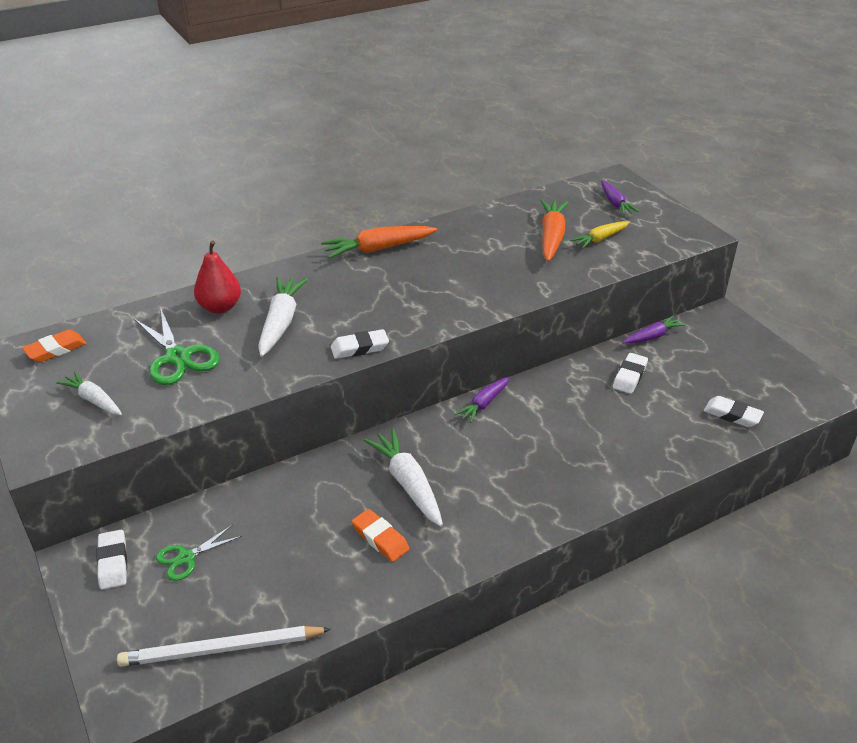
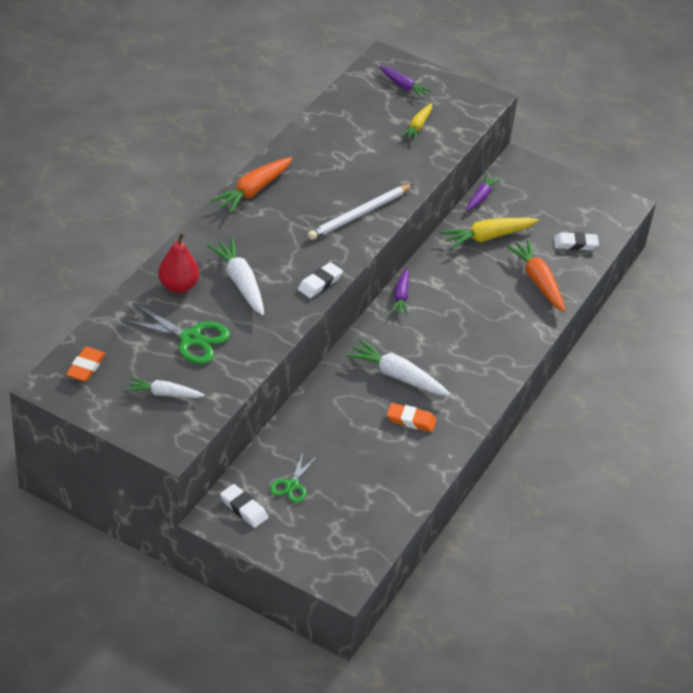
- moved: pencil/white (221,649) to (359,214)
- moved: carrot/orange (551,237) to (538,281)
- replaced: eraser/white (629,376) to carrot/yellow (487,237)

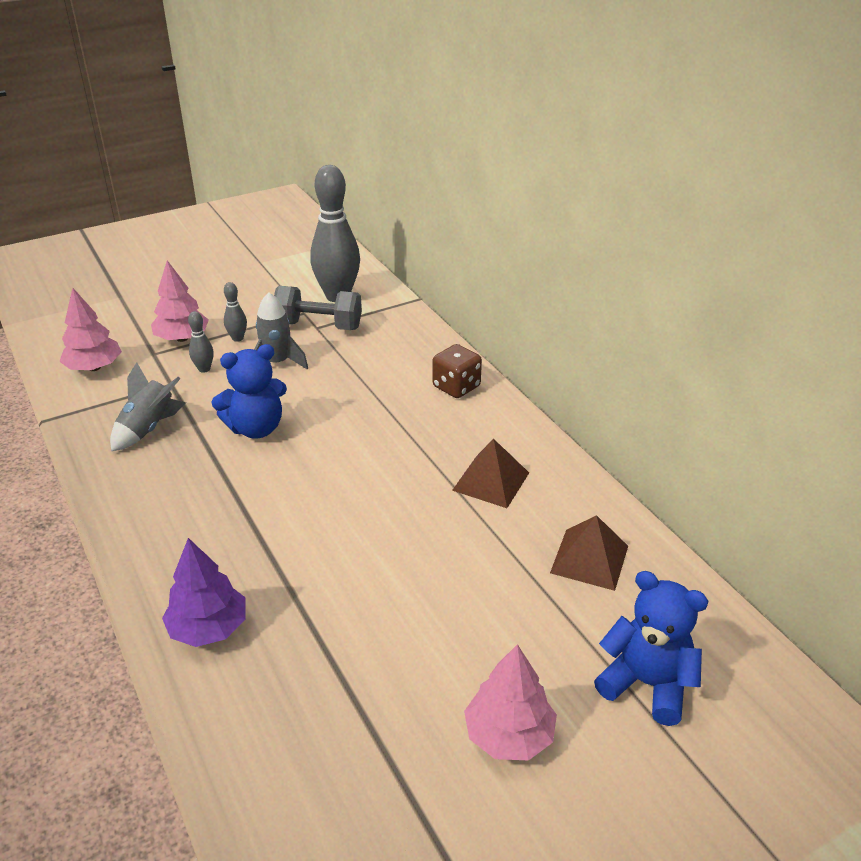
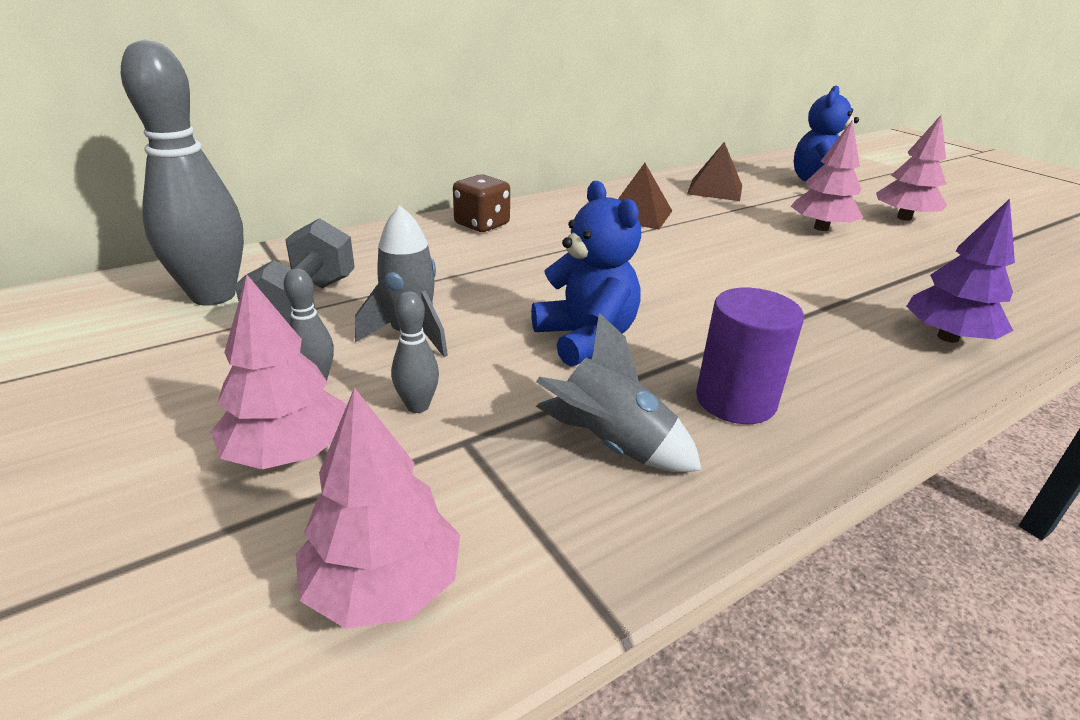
- added: cylinder/purple (735,400)
- added: tree/pink (821,228)

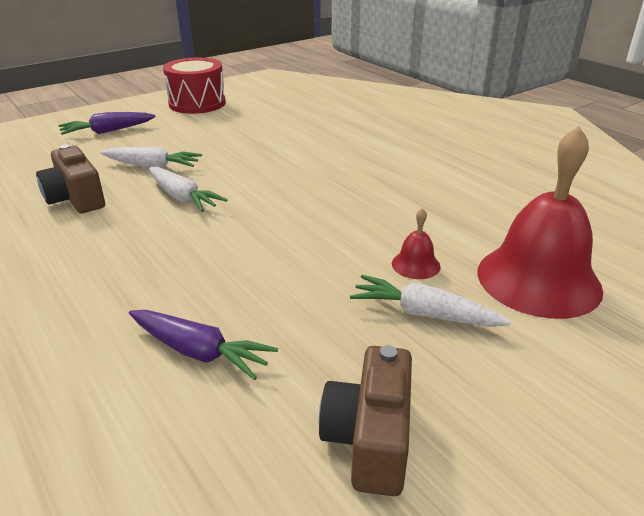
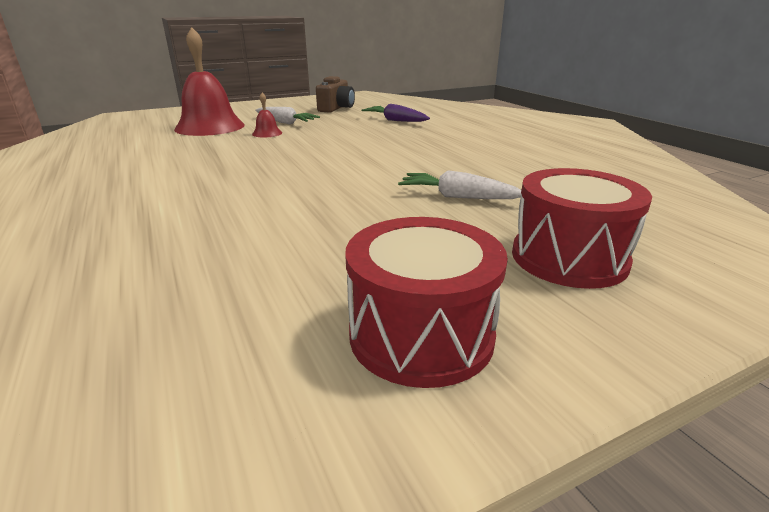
- removed: camera/brown (76,199)
- replaced: carrot/purple (107,131) to drum/red (568,258)
- removed: carrot/white (183,197)

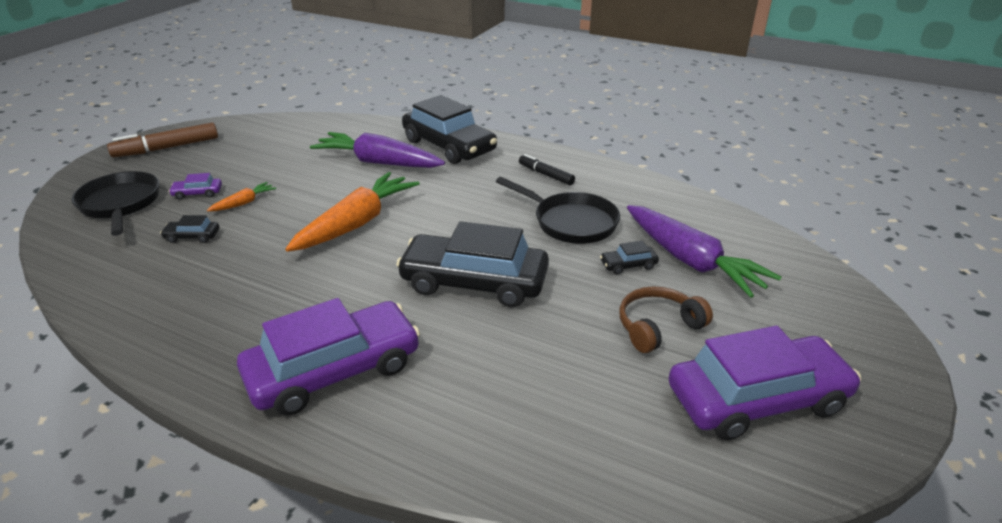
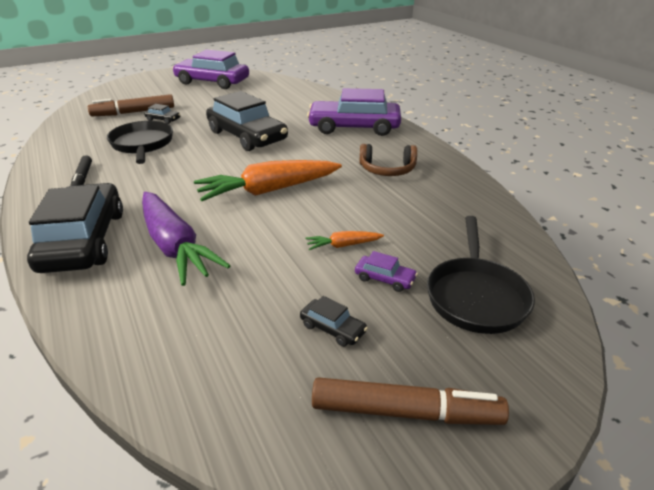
- moved: car/black (192,236) to (332,328)
- moved: headphones/brown (658,327) to (387,169)
- replaced: carrot/purple (691,261) to marker/brown (133,112)

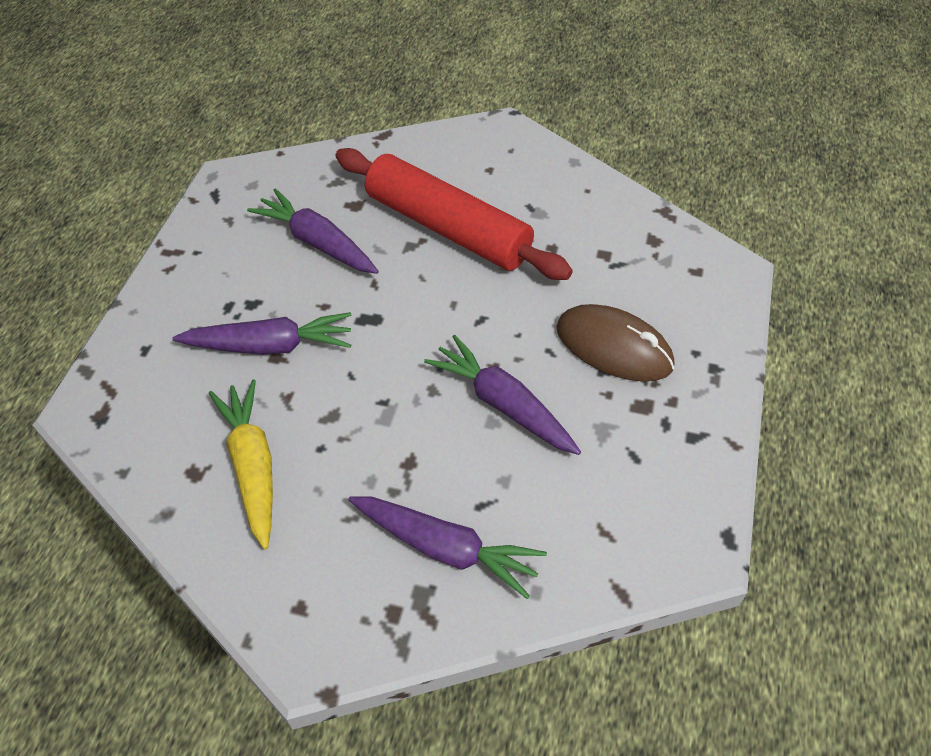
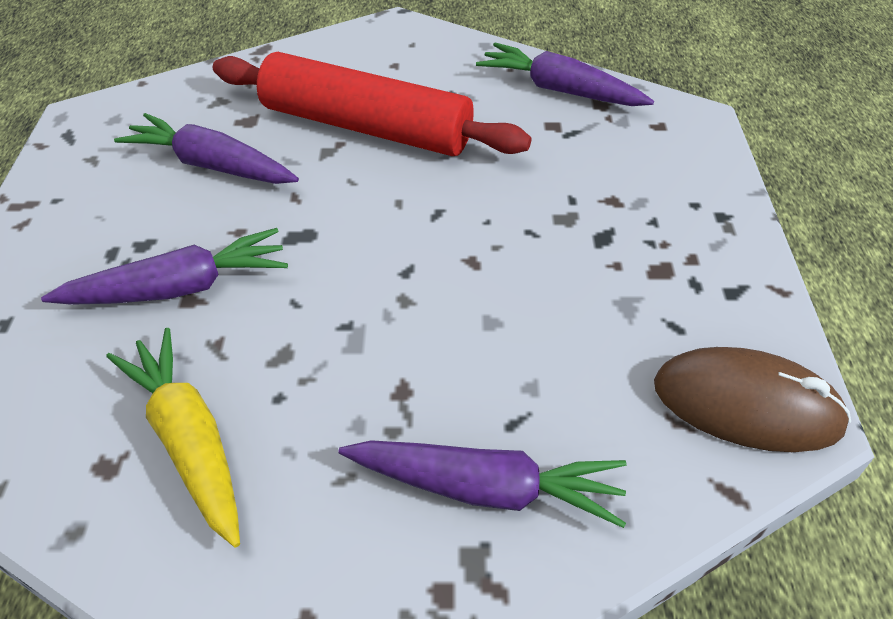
- moved: carrot/purple (502,404) to (559,90)
- moved: mouse/brown (614,347) to (746,405)

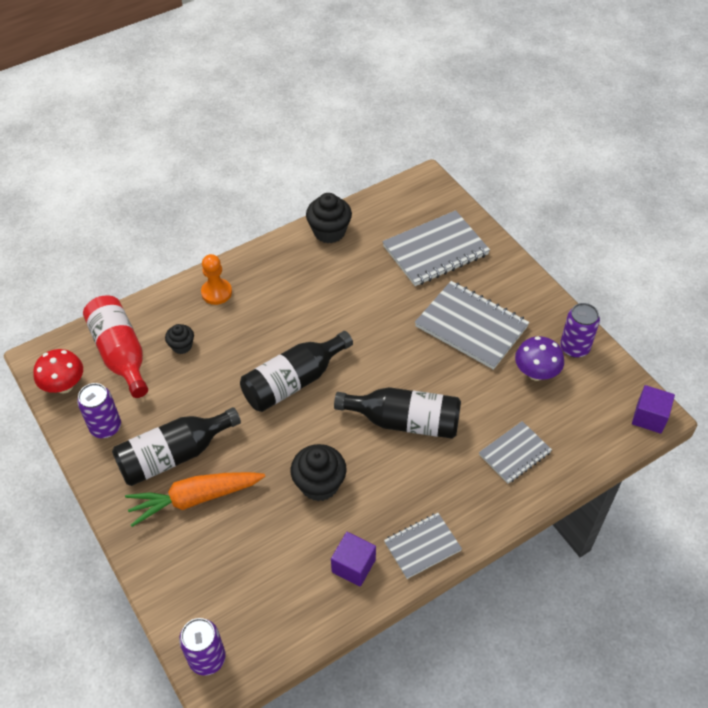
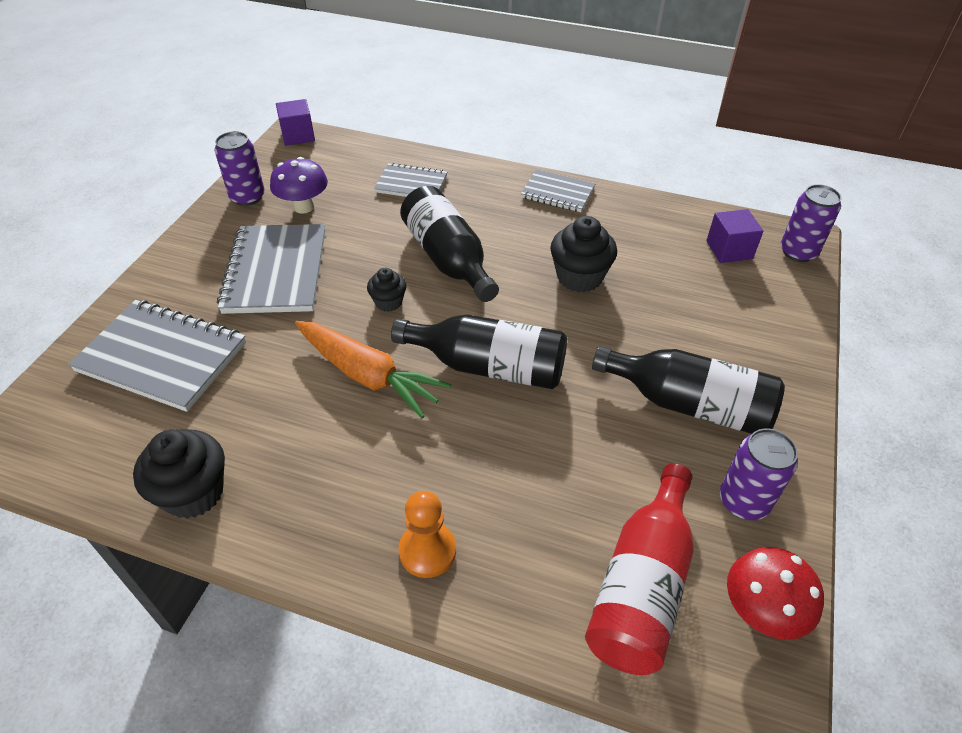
- moved: carrot/orange (195,499) to (367,375)
- moved: cupcake/black (182,346) to (388,302)
- moved: cube/purple (353,566) to (729,250)

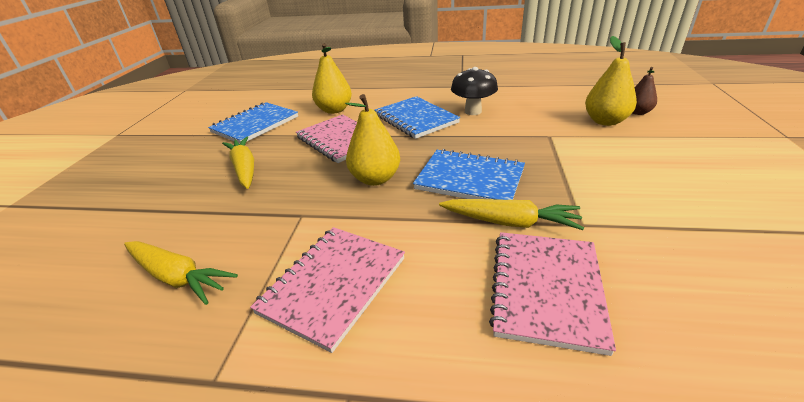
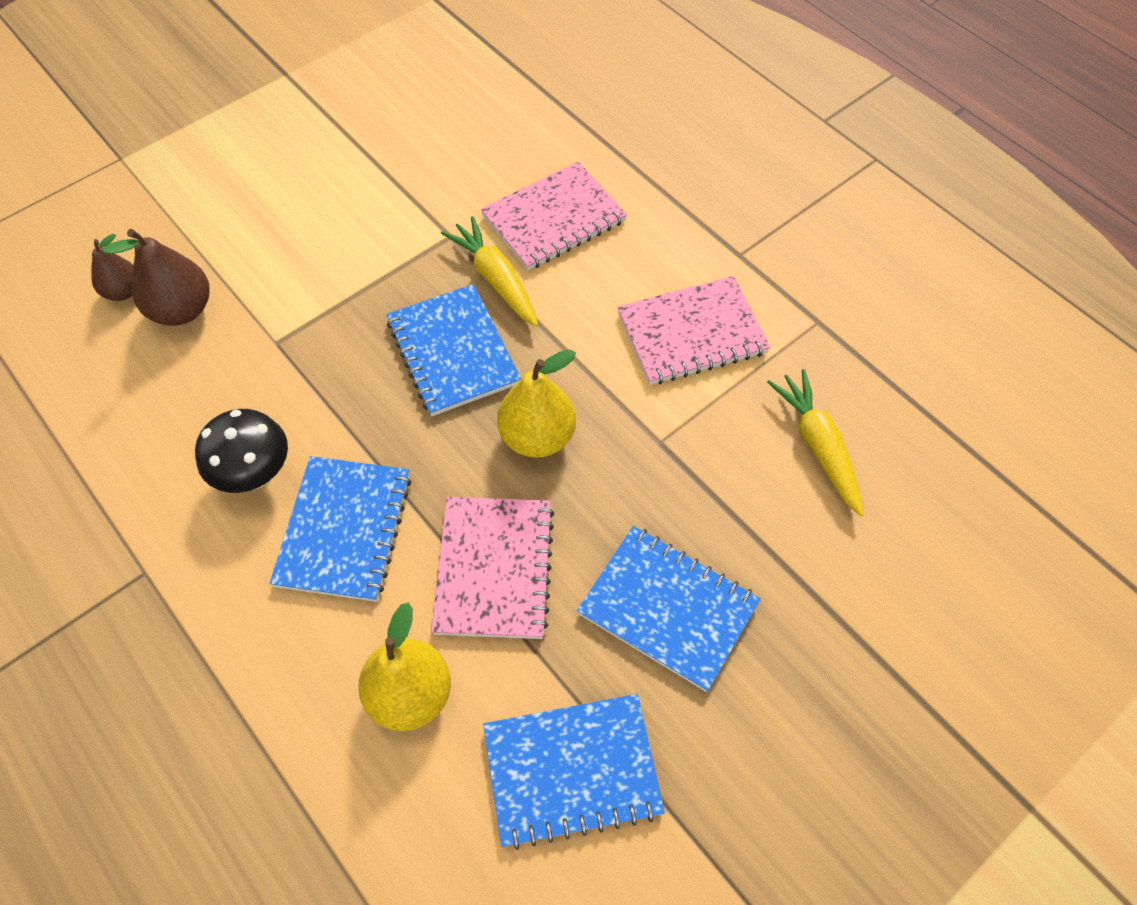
- replaced: carrot/yellow (244,168) to notebook/blue (668,608)
- recoloured: pear/yellow (605,121) to pear/brown (182,310)

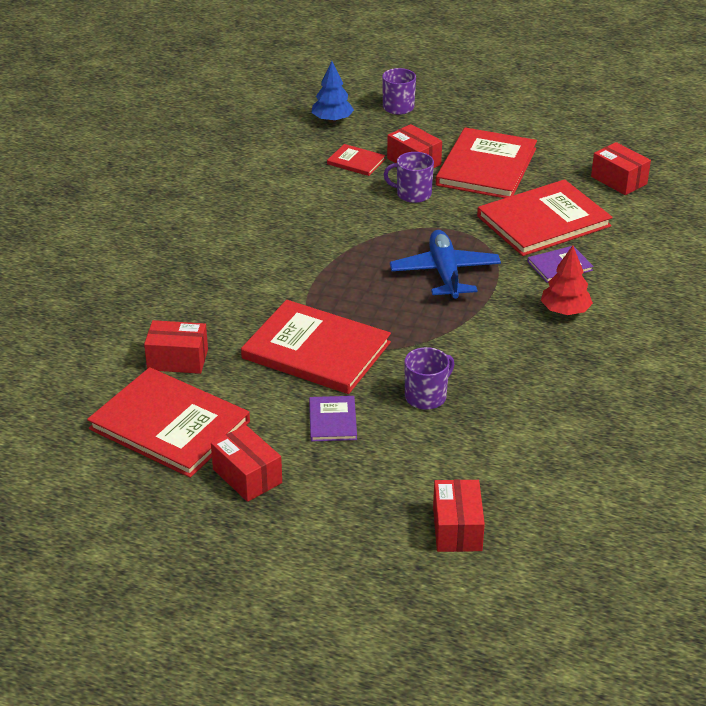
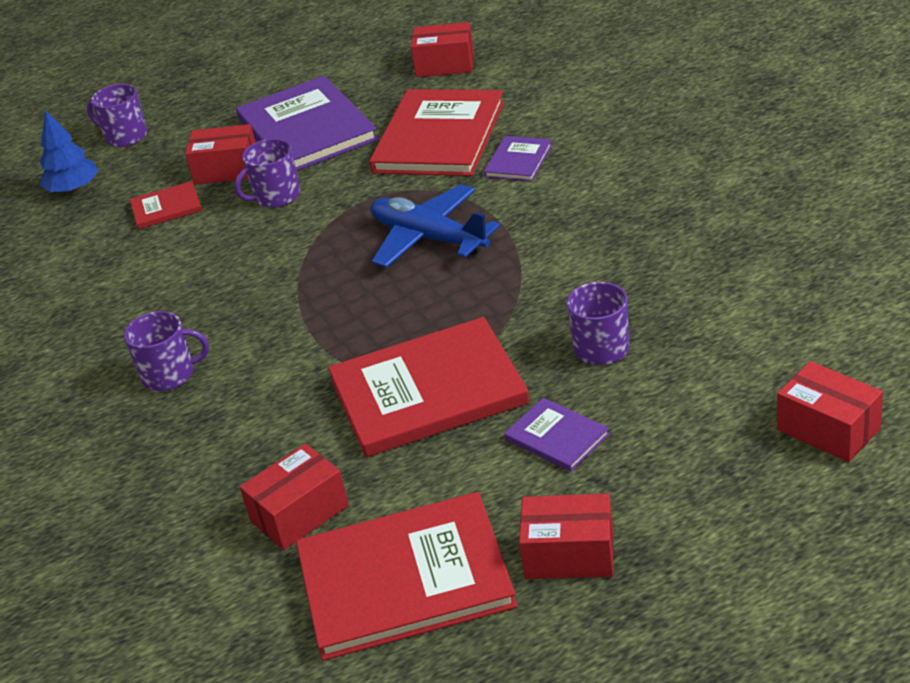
- recoloured: book/red (486,167) to book/purple (306,129)
- removed: tree/red (565,311)
- added: mug/purple (169,375)

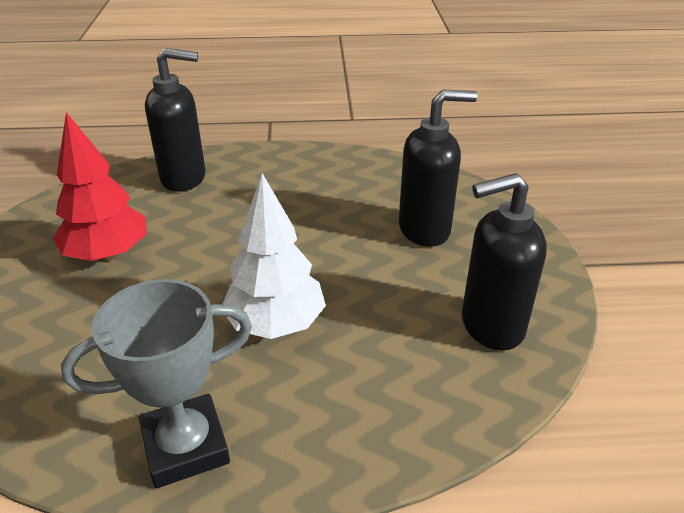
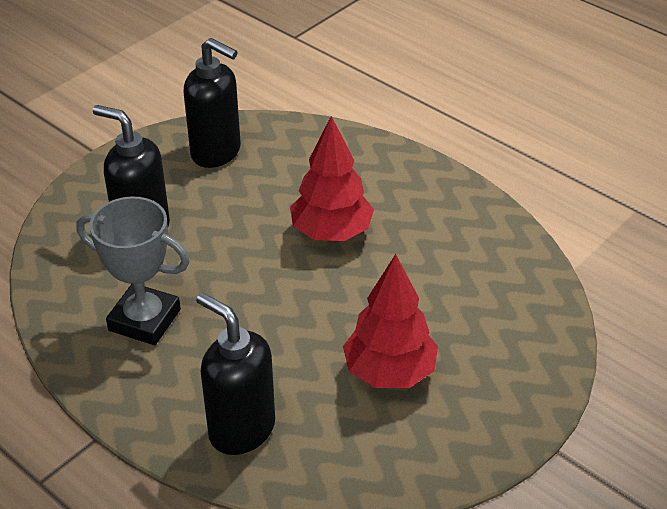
- moved: trophy/grey (186,446) to (144,320)
- recoloured: tree/white (275,324) to tree/red (331,233)

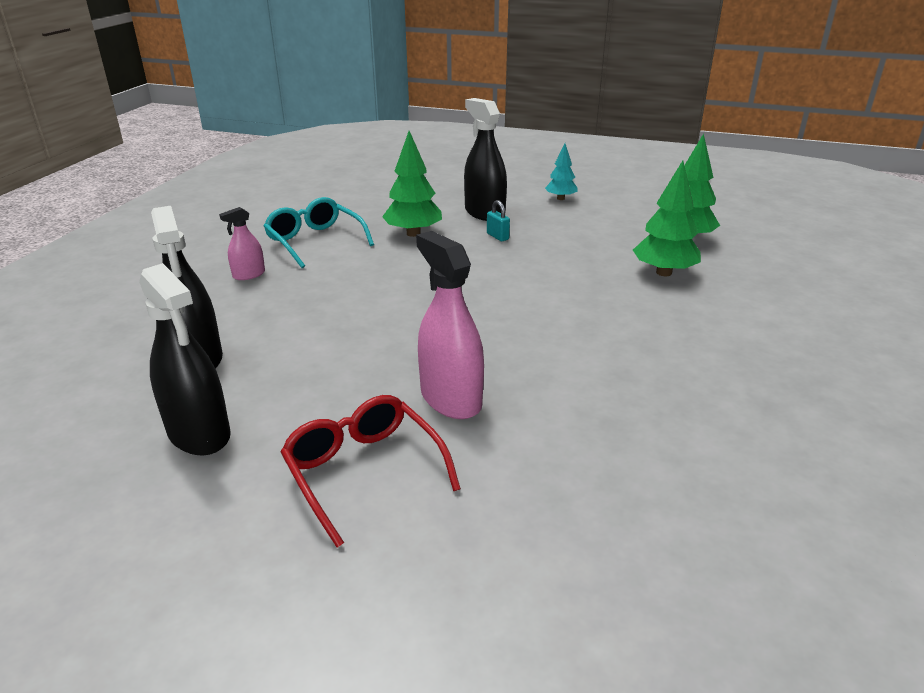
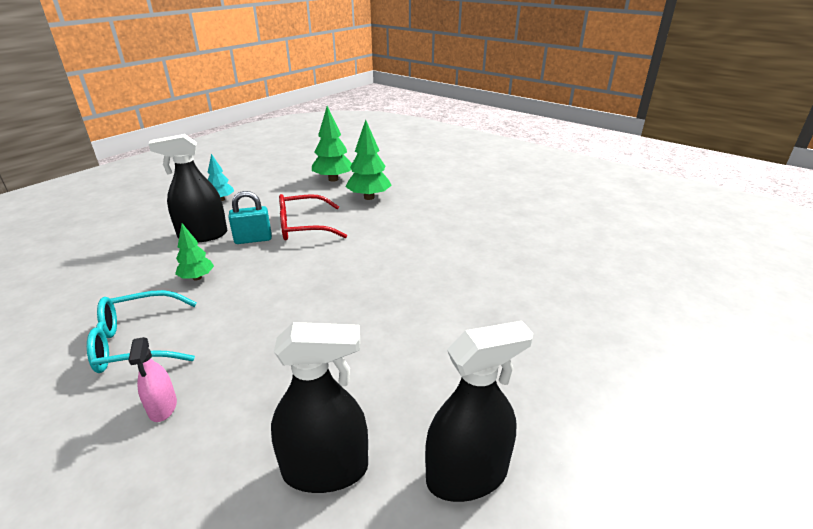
- moved: glasses/red (364,472) to (303,227)
- resized: tree/green (413,233) = (197,278) x0.61
- removed: spray bottle/pink (450,399)
- resized: padlock/turquoise (497,236) = (253,239) x1.58

